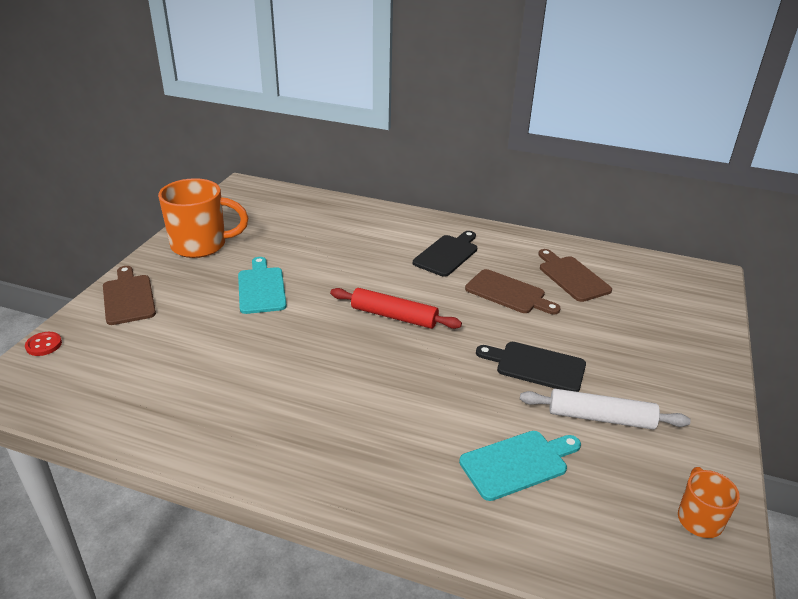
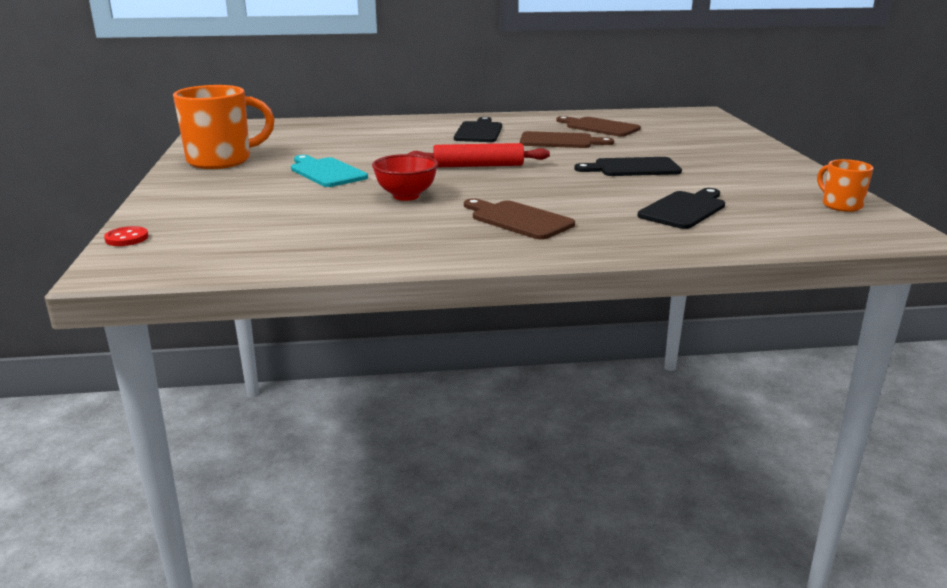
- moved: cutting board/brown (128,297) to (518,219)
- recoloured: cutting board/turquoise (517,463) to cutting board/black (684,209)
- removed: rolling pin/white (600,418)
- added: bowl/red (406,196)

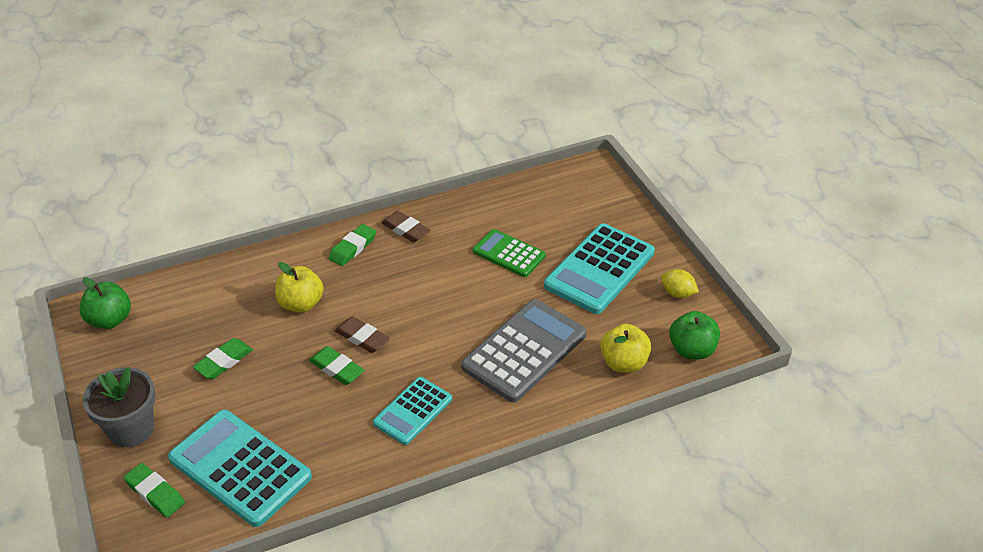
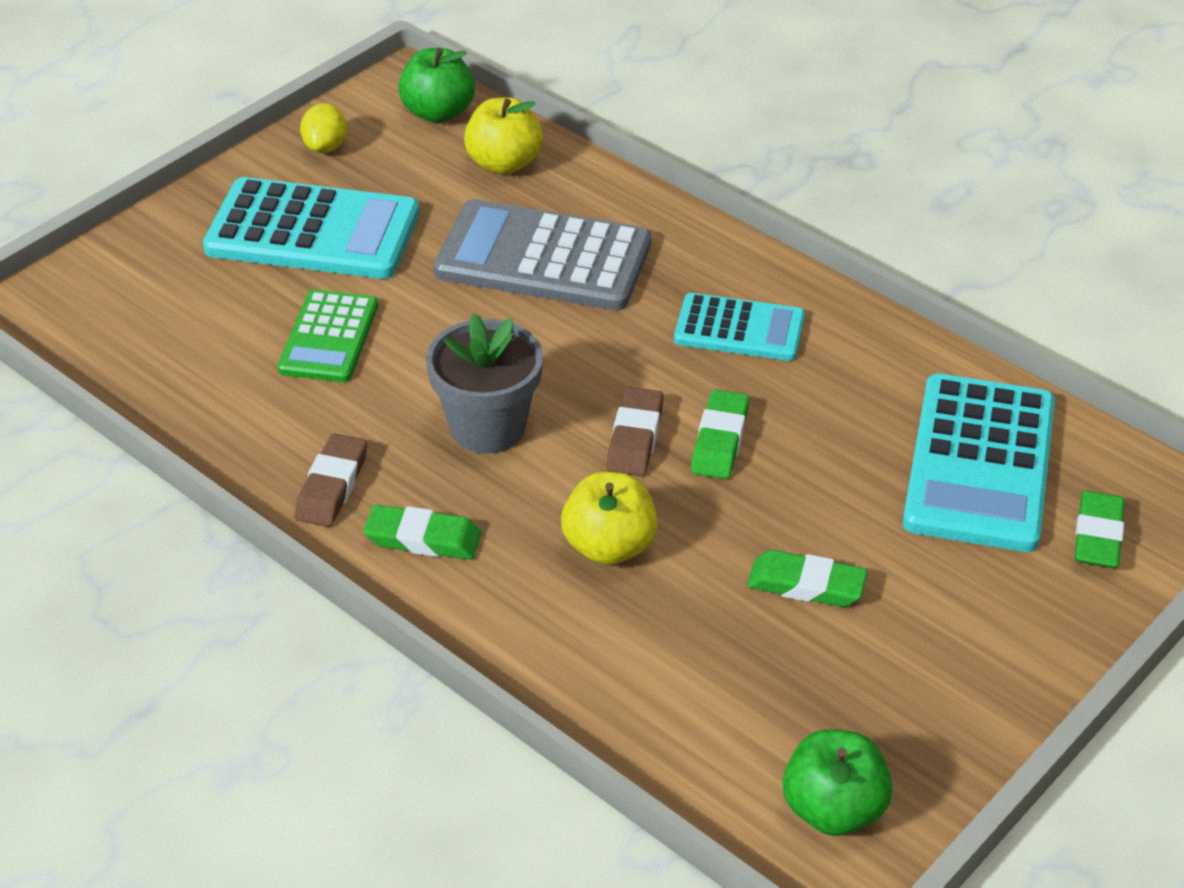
- moved: flower pot/grey (131,429) to (488,427)

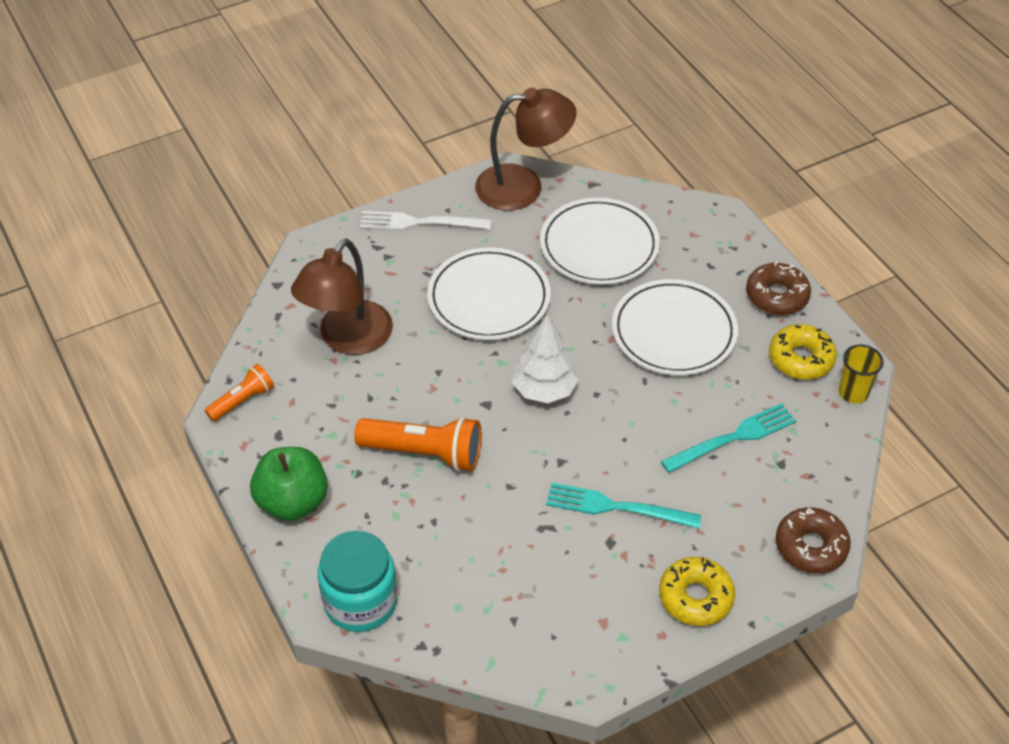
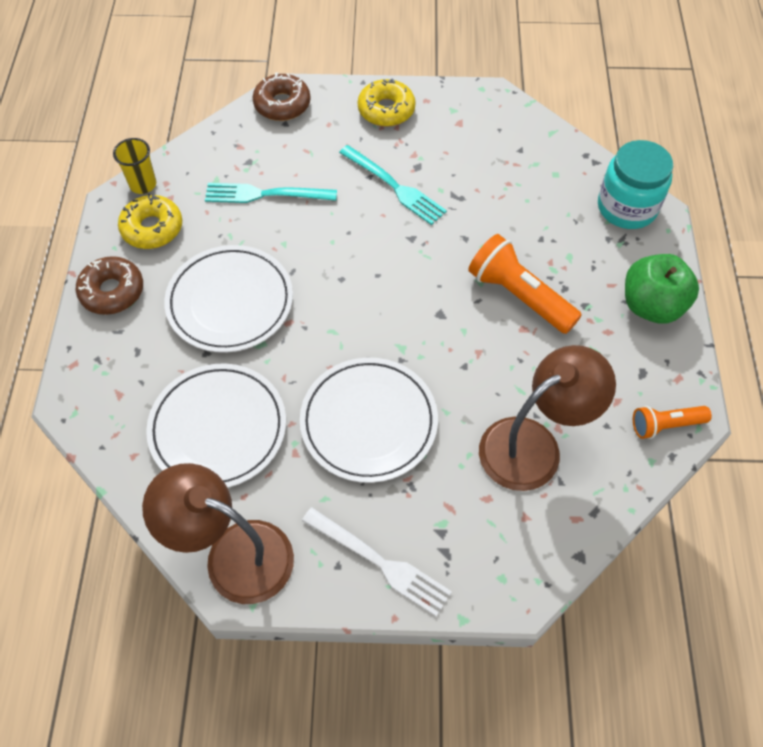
- removed: tree/white (544,389)

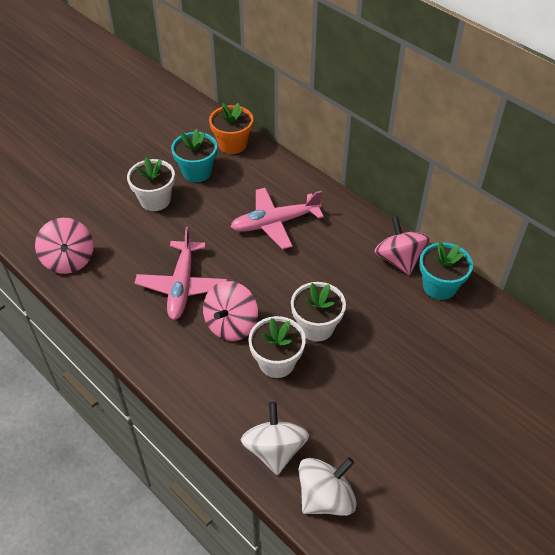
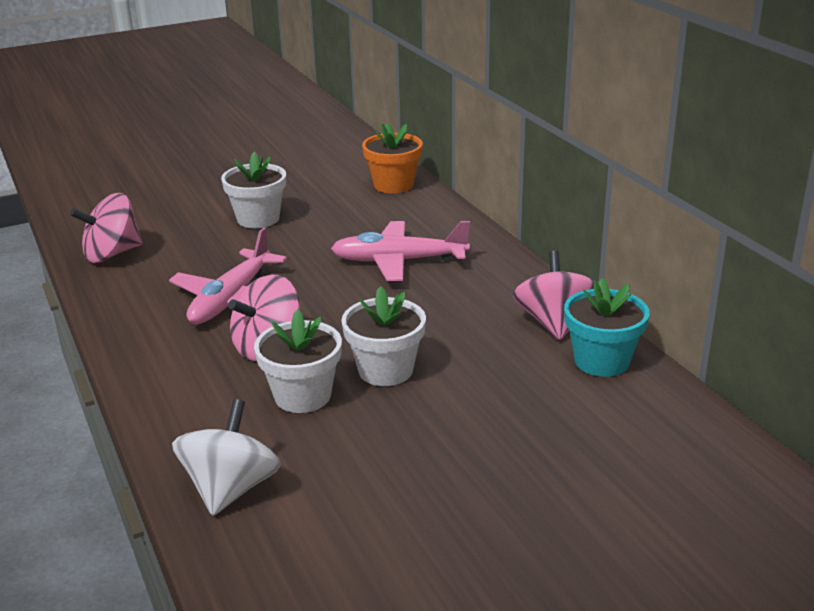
- turned: spinning top/pink (69,260) = (112,254) 60 degrees clockwise
- removed: flower pot/turquoise (197,172)
- removed: spinning top/white (326,497)

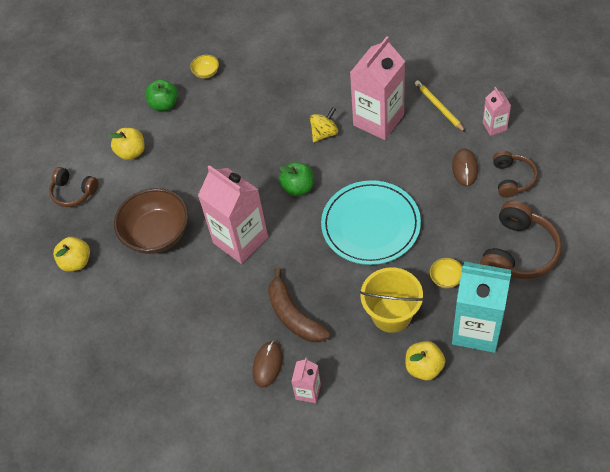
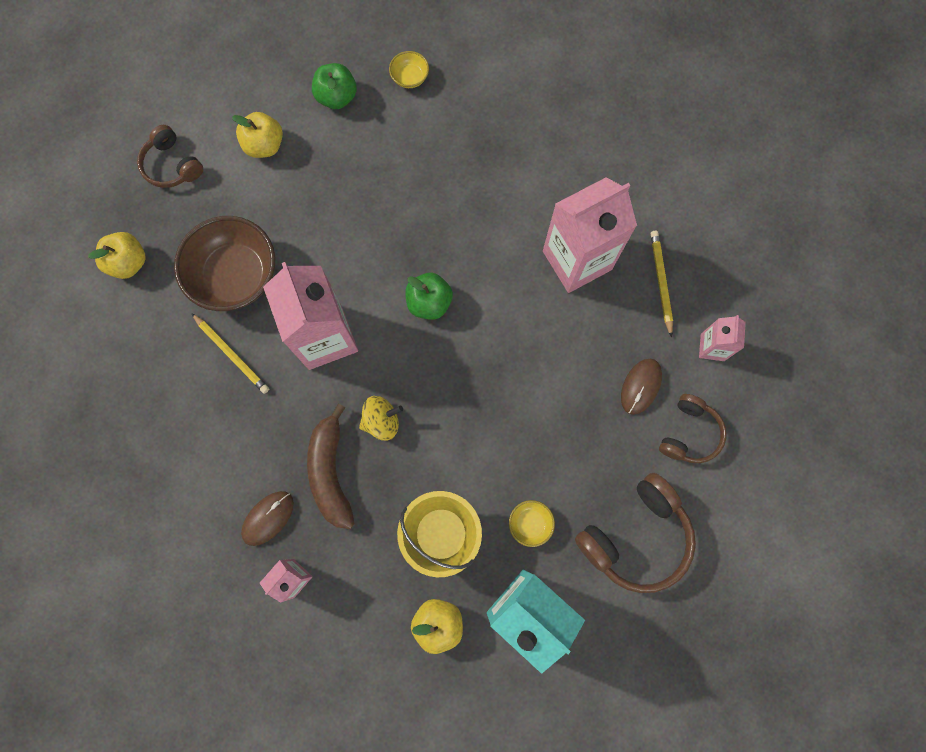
- moved: spinning top/yellow (324,133) to (382,421)
- removed: plate/turquoise (370,225)
- added: pencil/yellow (231,354)

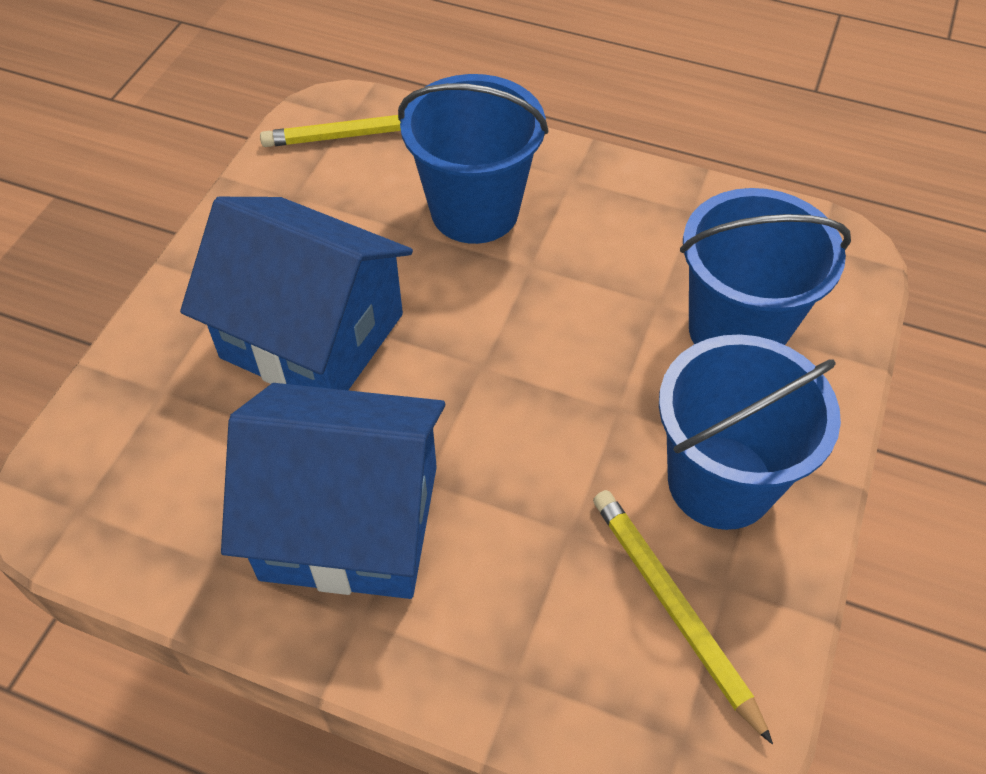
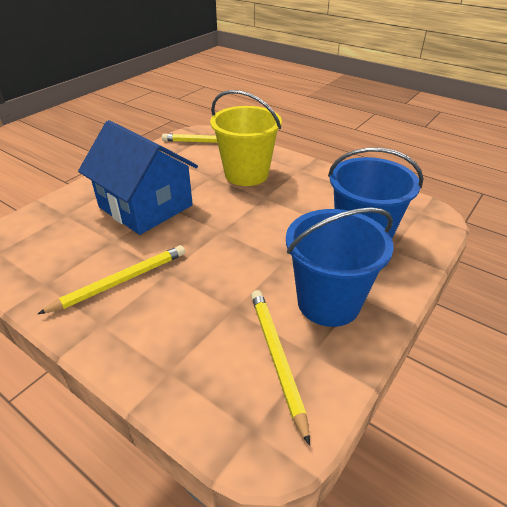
- replaced: house/blue (350,522) to pencil/yellow (121,281)
- recoloured: bucket/blue (474,211) to bucket/yellow (246,174)

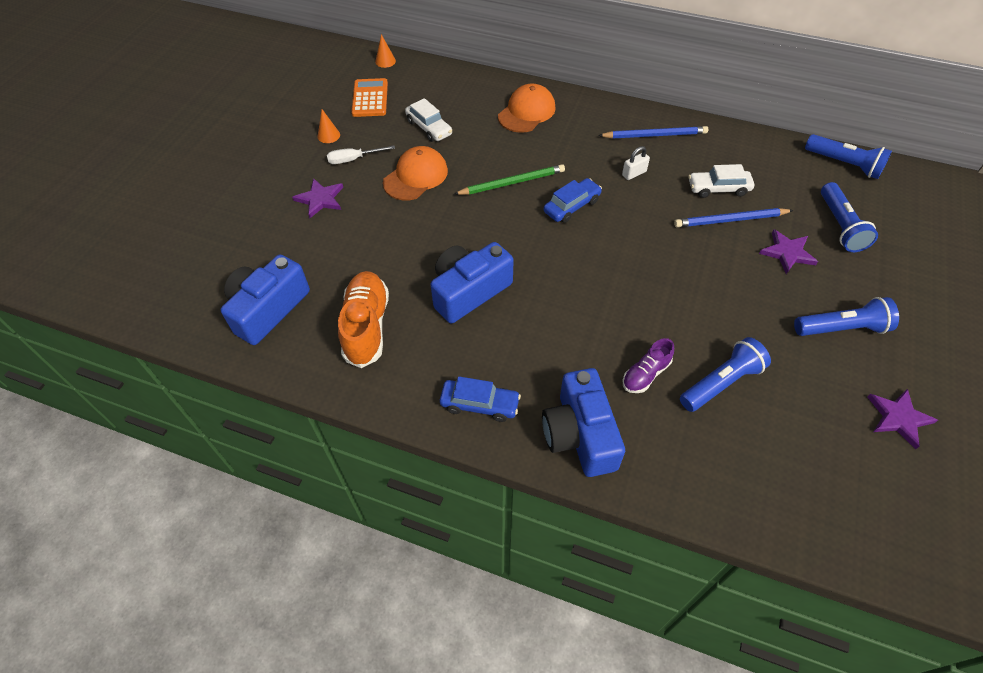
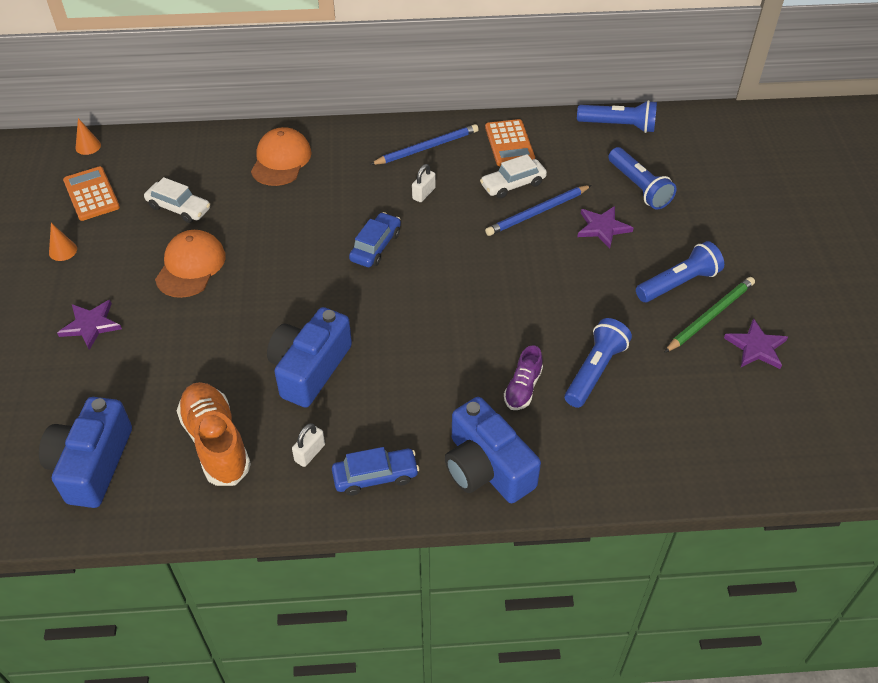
- removed: screwdriver/white (353,159)
- moved: pencil/green (512,182) to (710,316)
- added: padlock/white (310,453)
- added: calculator/orange (509,143)

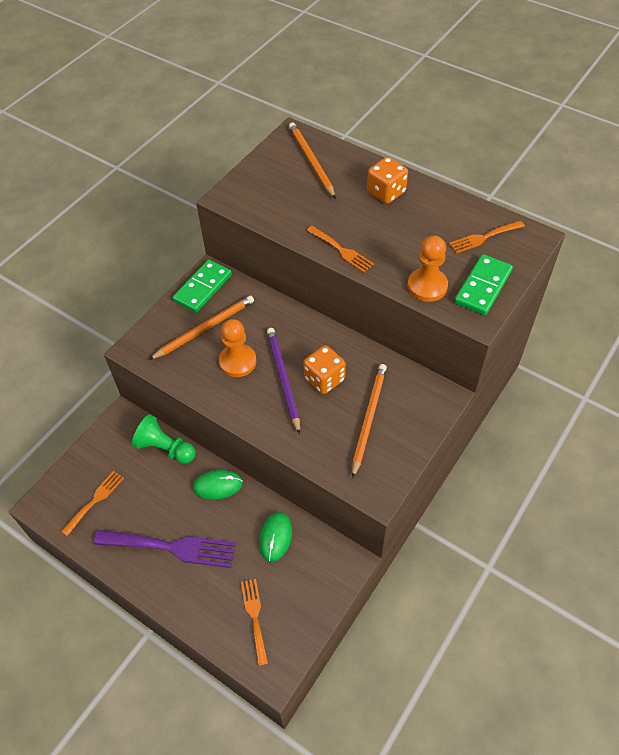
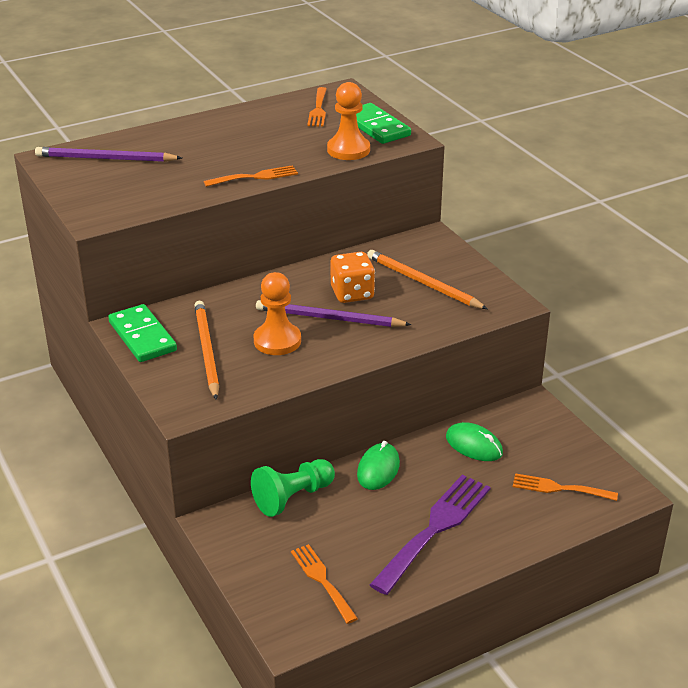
- recoloured: pencil/orange (311,161) to pencil/purple (105,159)
- removed: dice/orange (386,192)

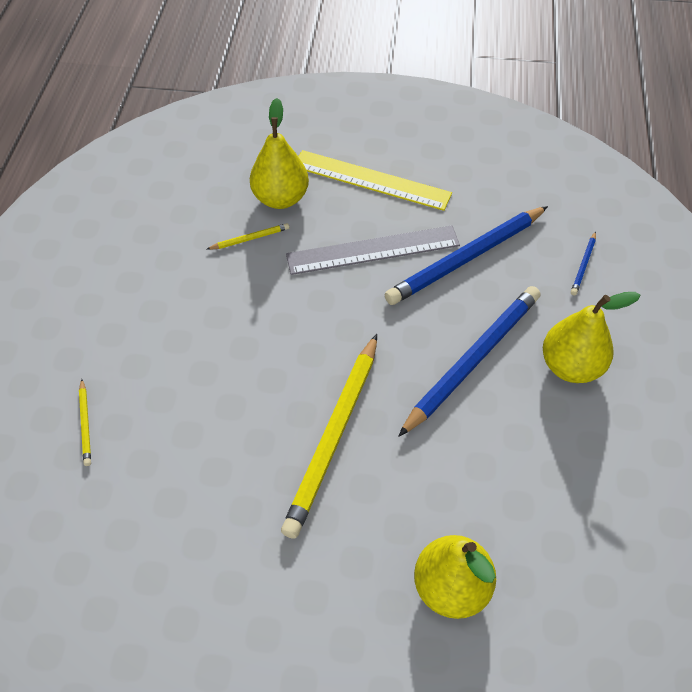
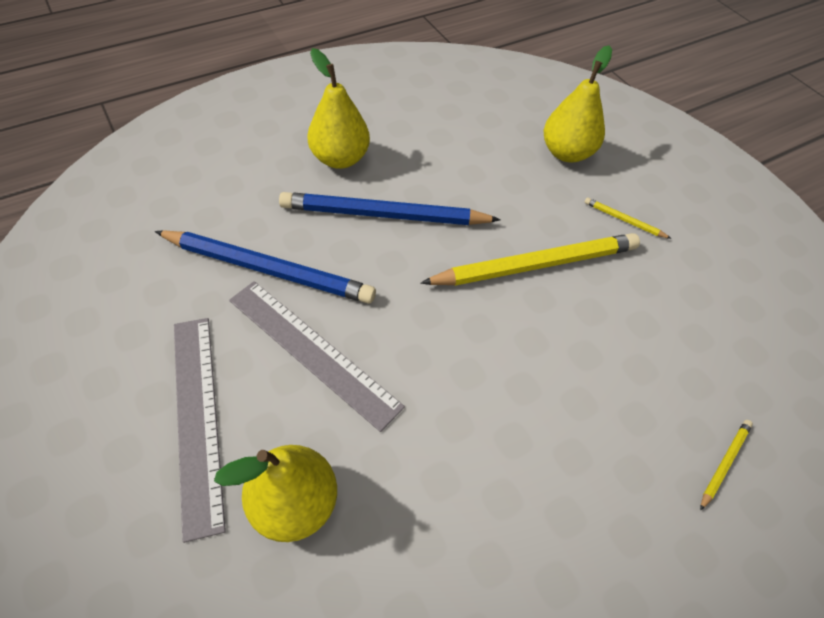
- moved: pencil/yellow (250,239) to (624,220)
- recoloured: ruler/yellow (371,180) to ruler/grey (197,418)
- removed: pencil/blue (583,265)

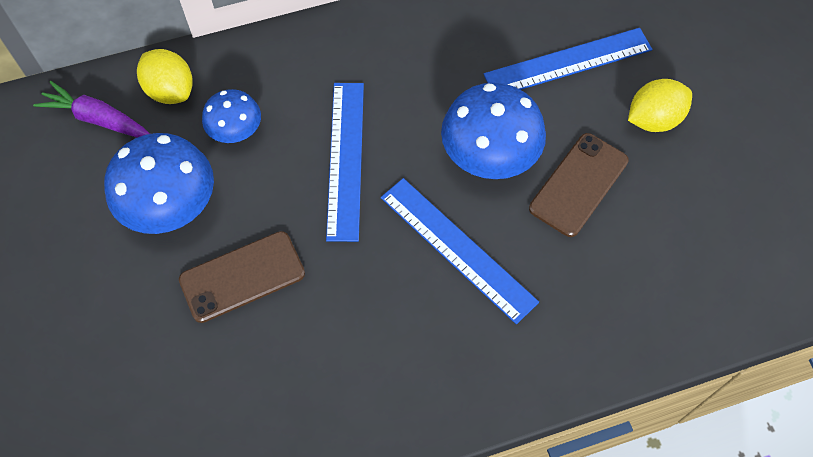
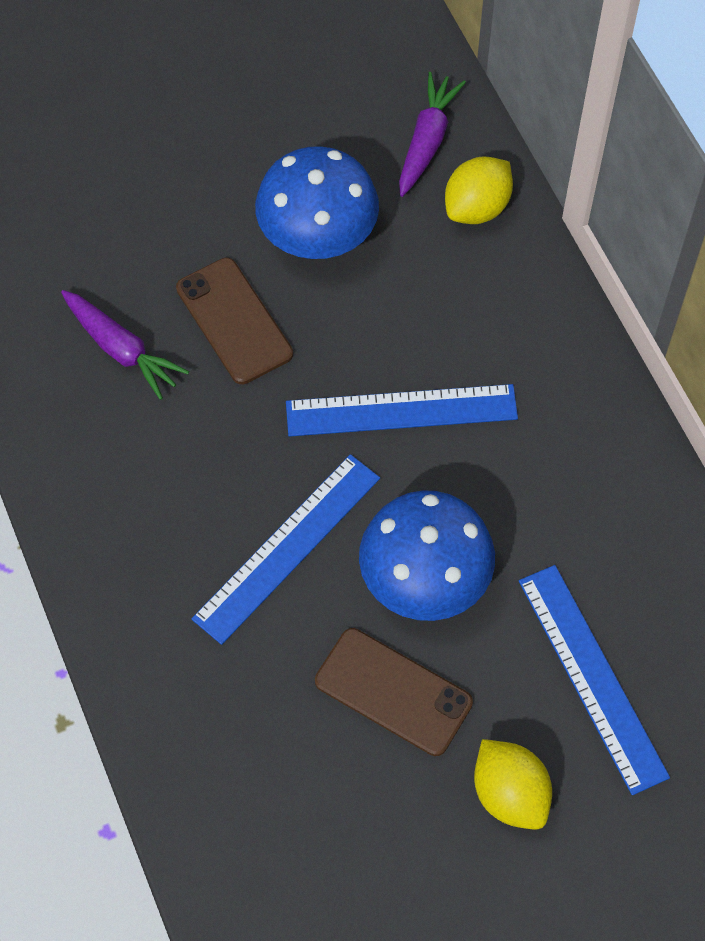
- removed: mushroom/blue (236,131)
- added: carrot/purple (121,349)

